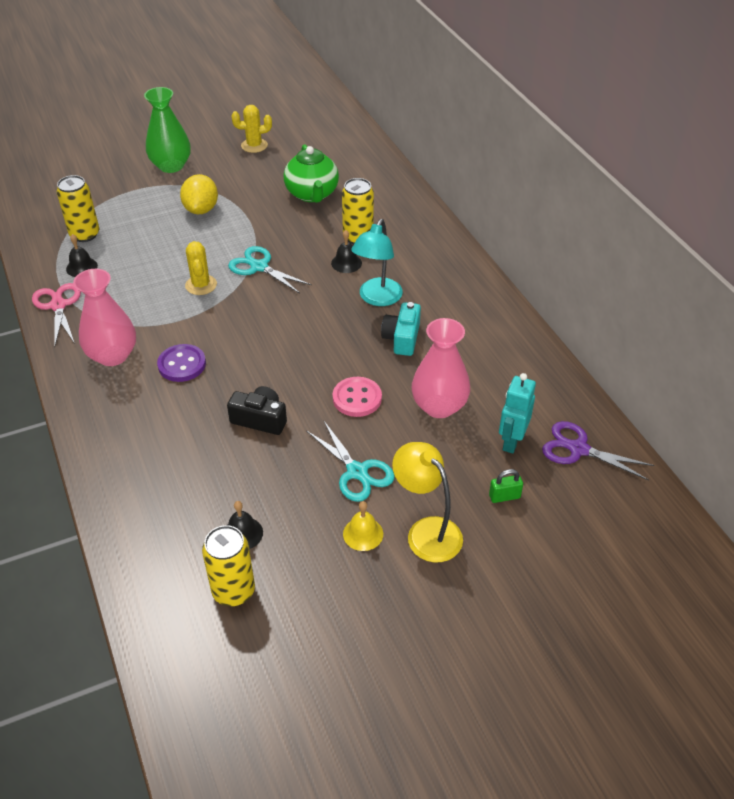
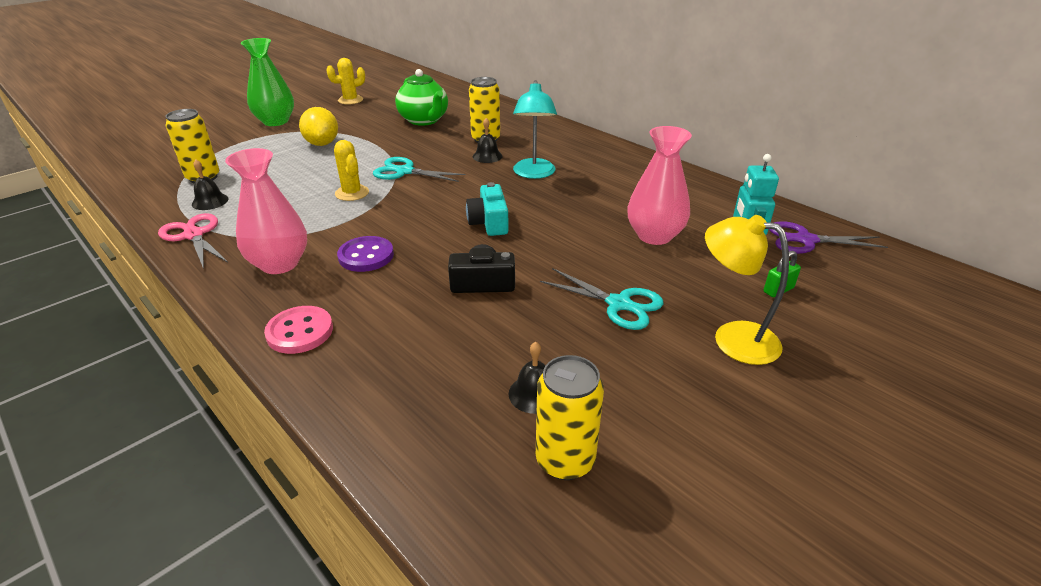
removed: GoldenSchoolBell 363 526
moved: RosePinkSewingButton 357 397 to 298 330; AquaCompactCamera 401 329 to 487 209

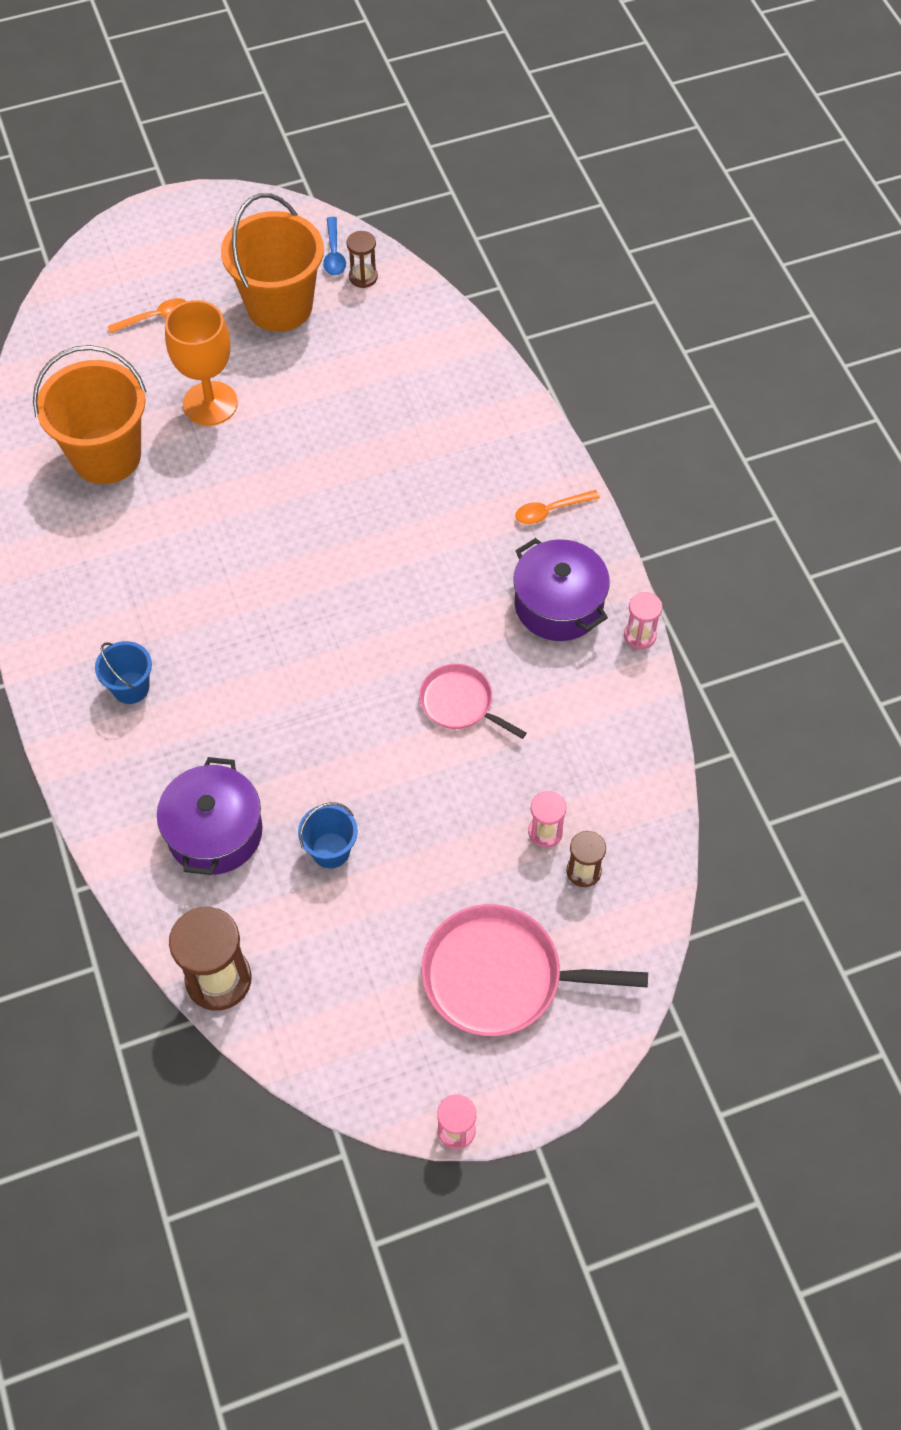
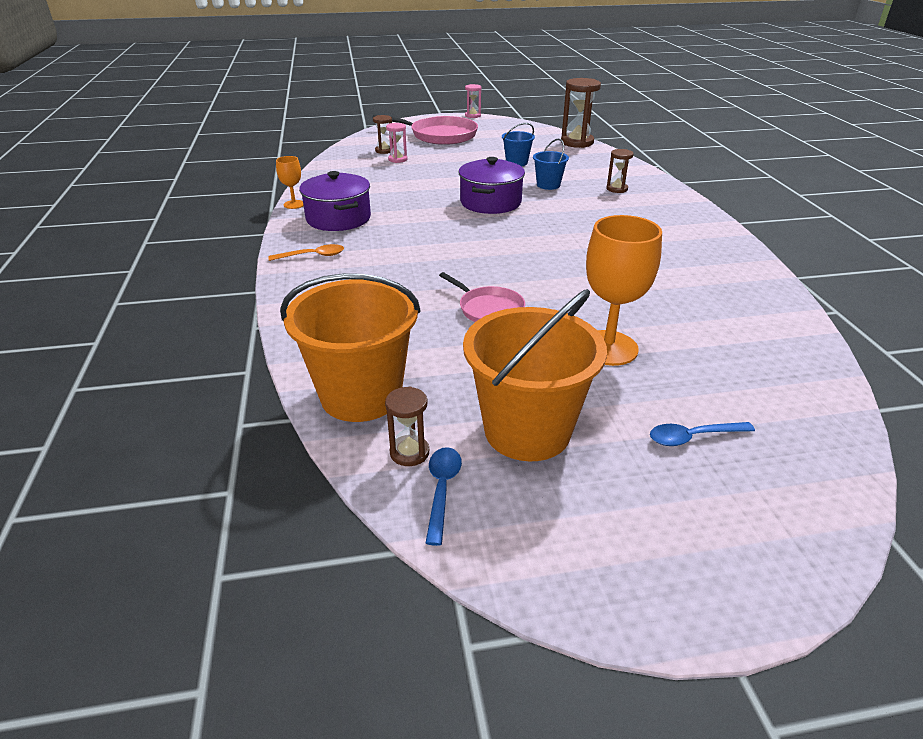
added: DarkBrownHourglass 620 171
moved: OrangeColouredPail 89 414 to 350 347; CobaltPail 123 672 to 551 164; VioletCookingPot 210 816 to 492 185; RosePinkPan 473 701 to 482 297
replaced: RosePinkHourglass 643 620 to OrangeColouredChalice 289 182
recoloured: OrangeColouredTeaspoon 147 315 to CobaltTeaspoon 702 434

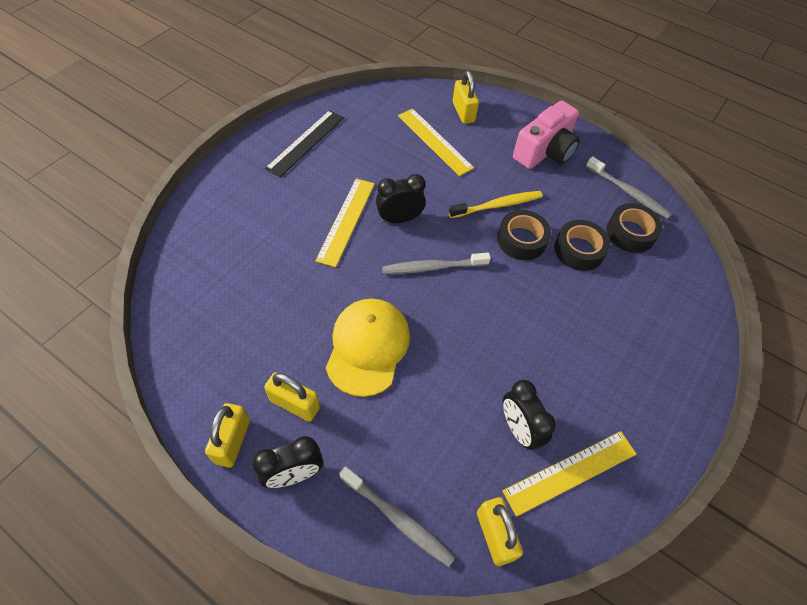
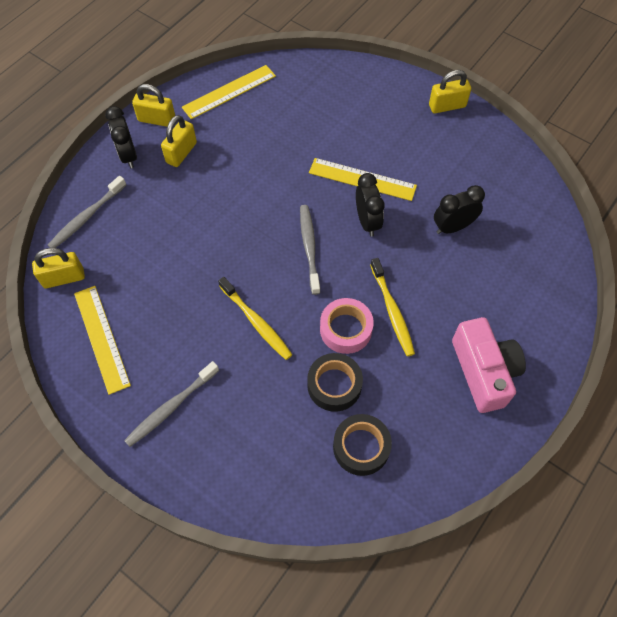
removed: JetBlackMeasuringStick 304 143; GoldenCap 368 347
added: GoldenToothbrush 255 318
moved: GoldenMeasuringStick 436 142 to 229 92; GoldenSmallLock 466 97 to 450 91; JetBlackClock 529 415 to 459 209; GrayToothbrush 629 187 to 171 404
recoloured: JetBlackTape 524 235 to RosePinkTape 347 326
turned: RosePinkCompactCamera 546 135 = 489 365 150 degrees counterclockwise

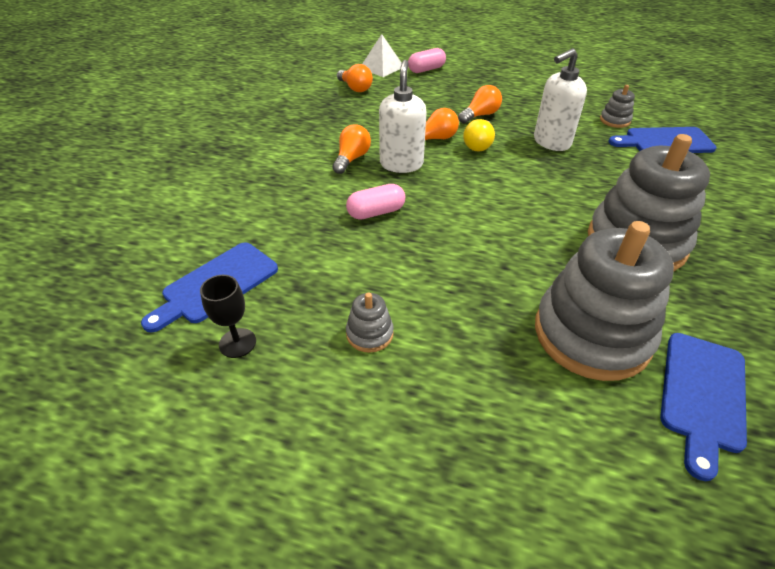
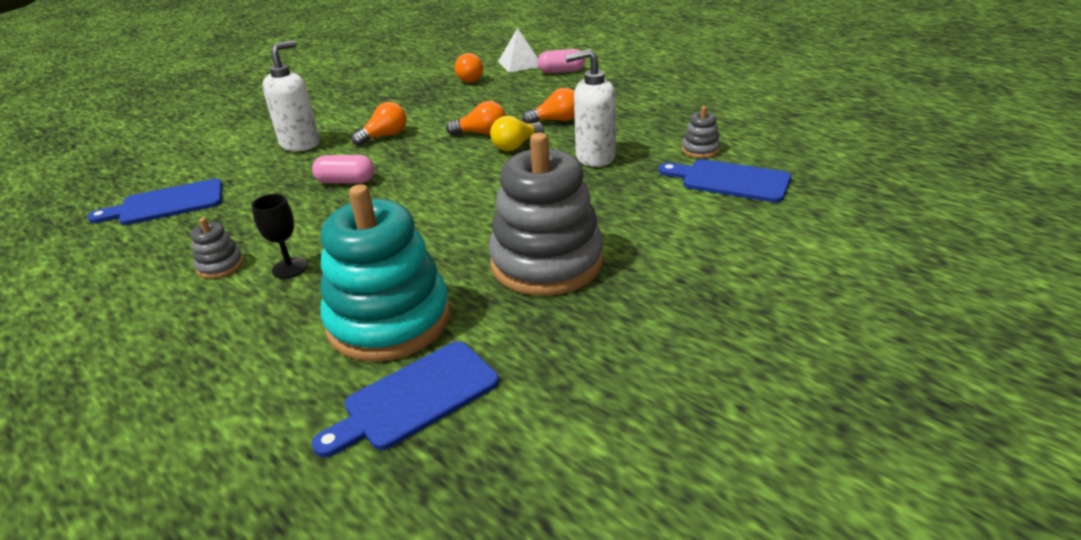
moved: JetBlackChalice 228 316 to 279 236; SnowWhiteSoapDispenser 403 116 to 291 95
recoloured: GrayStackingToy 604 301 to AquaStackingToy 385 273

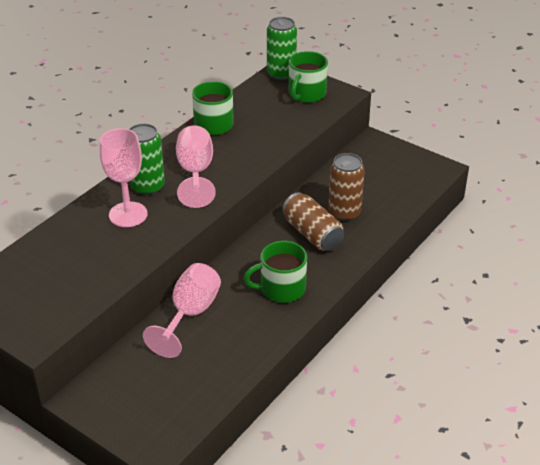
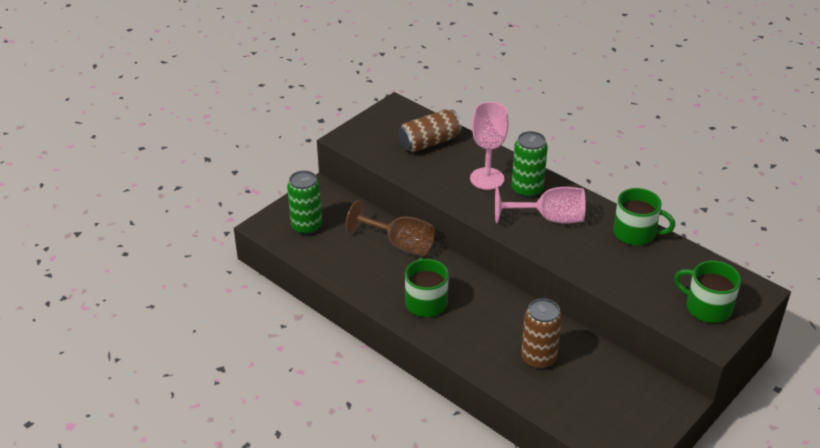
moved: GreenSodaCan 282 48 to 304 202; DarkBrownSodaCan 313 221 to 430 131
recoloured: RosePinkChalice 182 310 to DarkBrownChalice 390 228

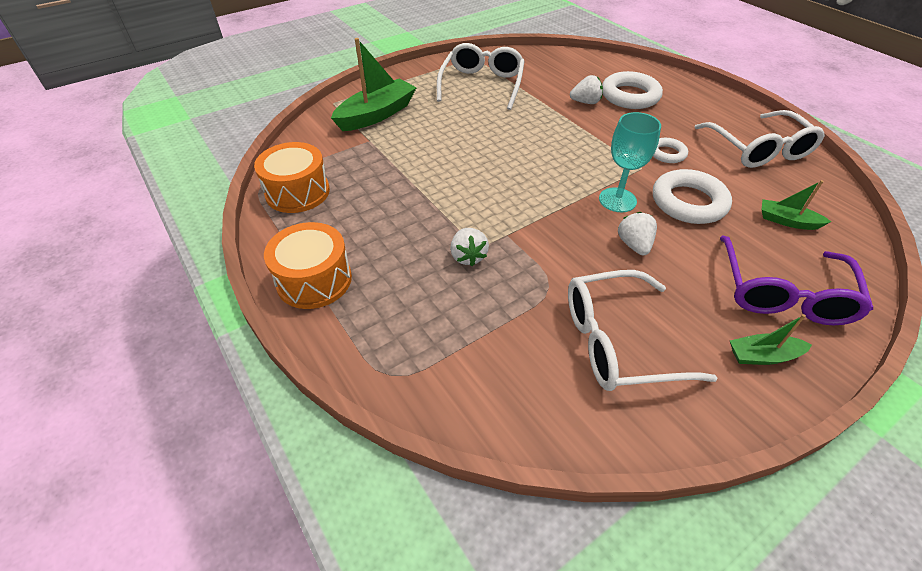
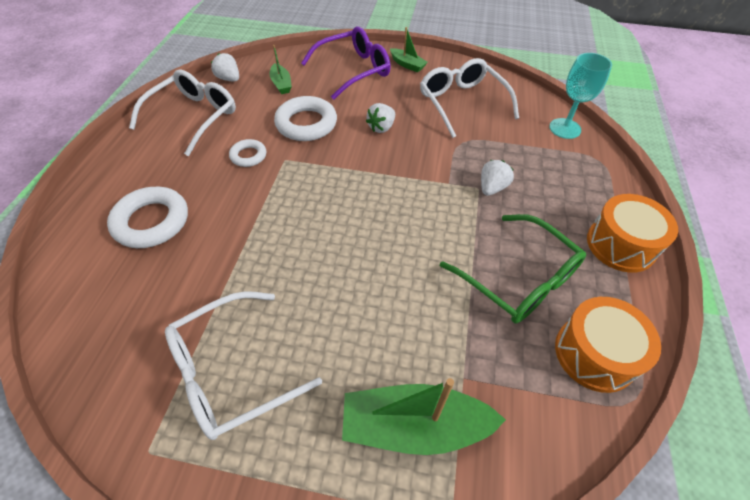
added: GreenSpectacles 513 269
moved: SnowWhiteToyStrawberry 586 89 to 225 67; AquaChalice 630 162 to 580 96
turned: SnowWhiteSpectacles 643 330 = 469 98 150 degrees counterclockwise

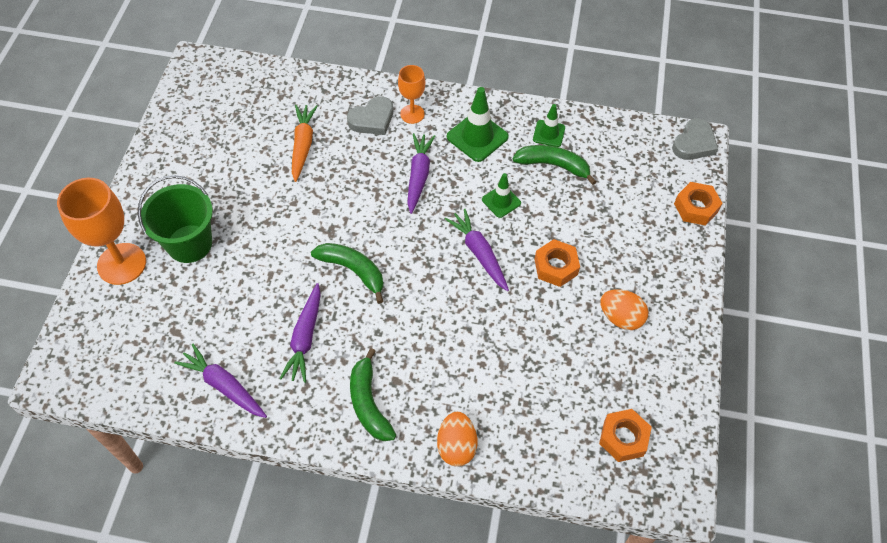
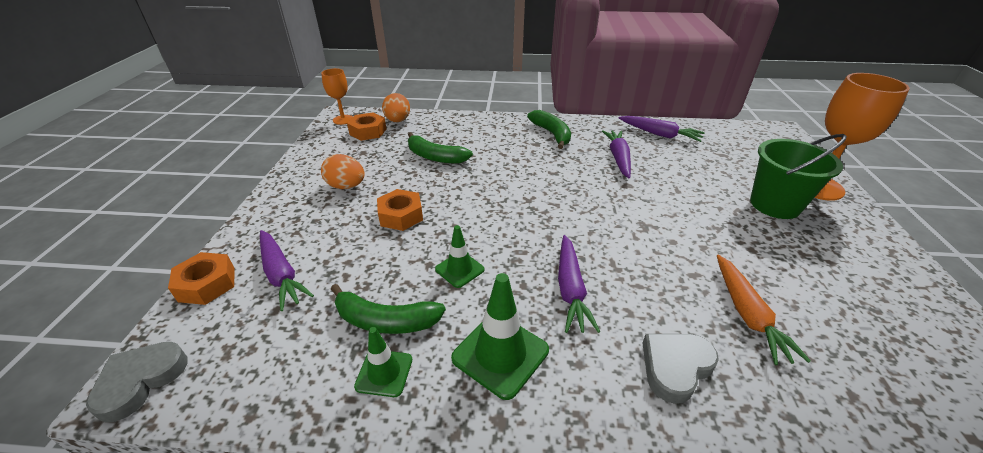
moved: GreenBanana 347 273 to 440 148; OrangeColouredChalice 411 94 to 337 96; OrangeColouredEgg 457 439 to 396 107; VioletCarrot 477 250 to 287 270

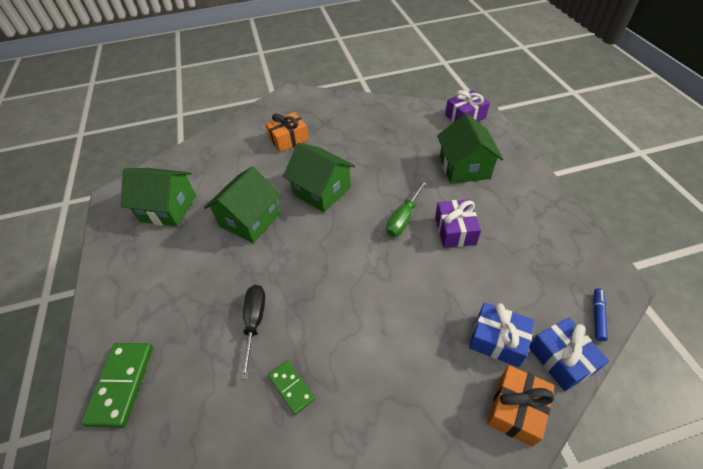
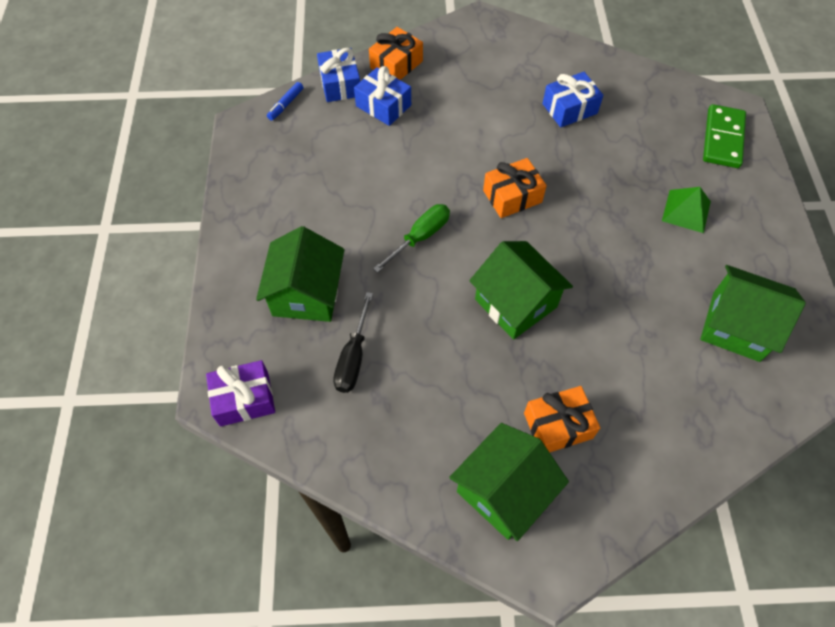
removed: VioletPresent 458 223
added: OrangeColouredPresent 515 188; GreenPyramid 686 210
moved: GreenToyHouse 242 204 to 509 482; JetBlackScrewdriver 253 332 to 353 342
replaced: GreenDominoTile 291 388 to CobaltPresent 572 99

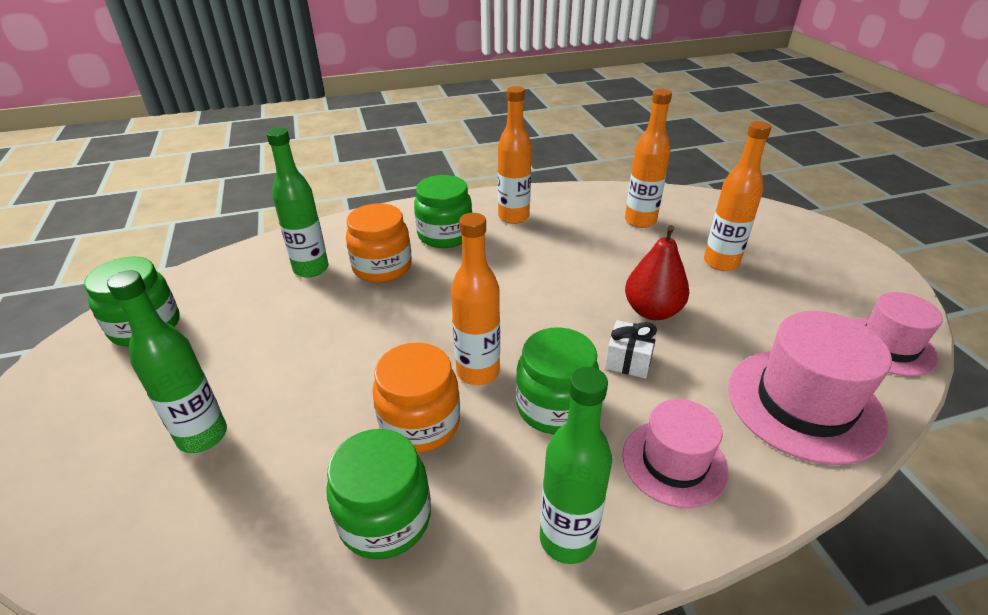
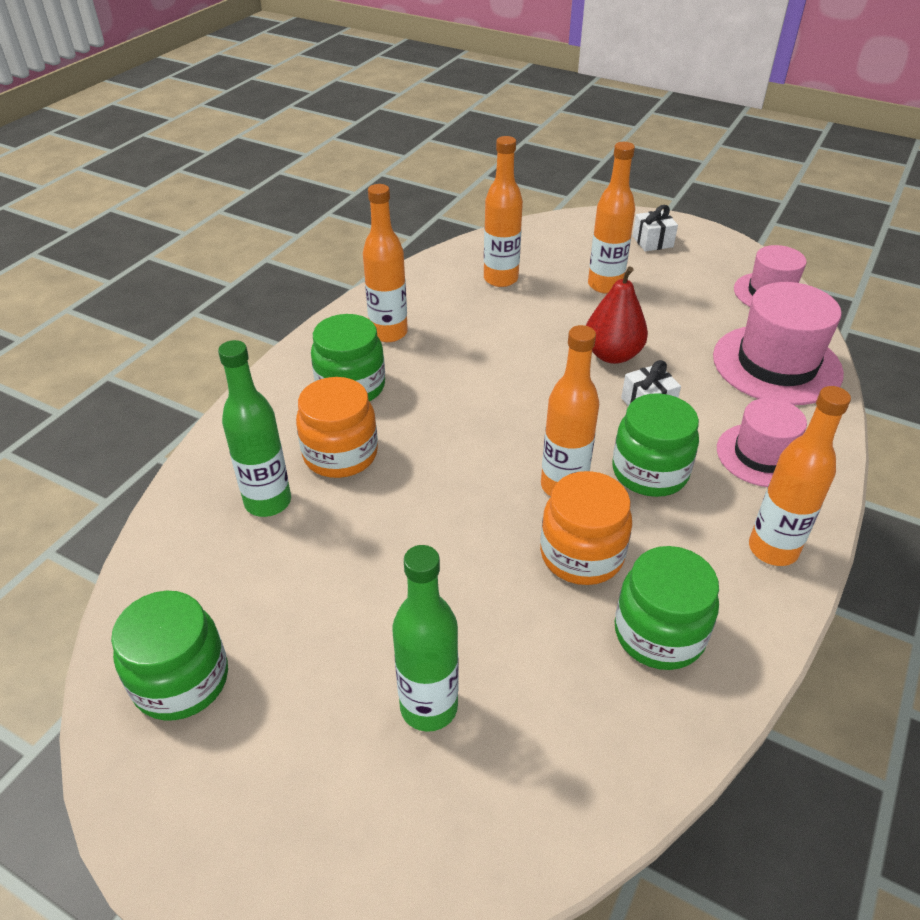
added: SnowWhitePresent 655 228
recoloured: GreenBottle 576 465 to OrangeColouredBottle 800 476

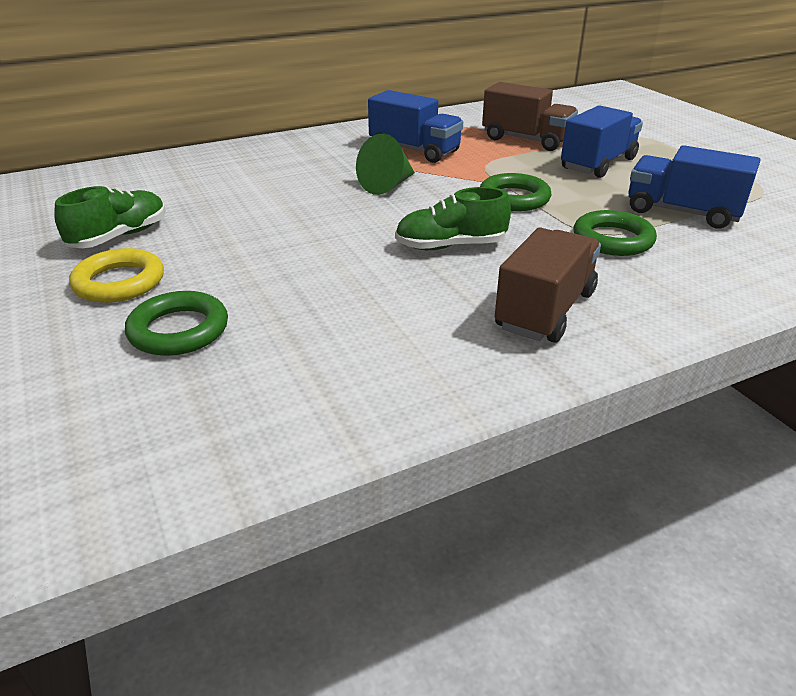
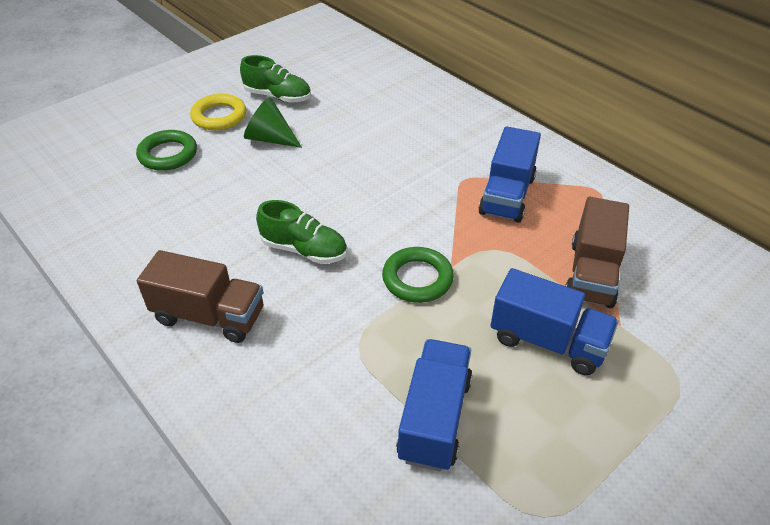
removed: GreenTorus 615 233
moved: GreenSolidCone 385 164 to 273 122
turned: GreenShoe 453 218 = 301 232 135 degrees clockwise

